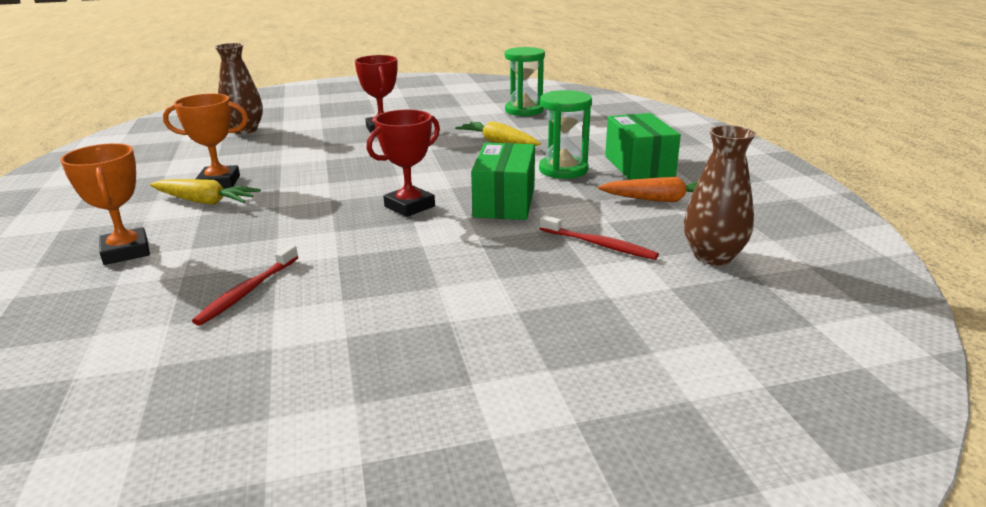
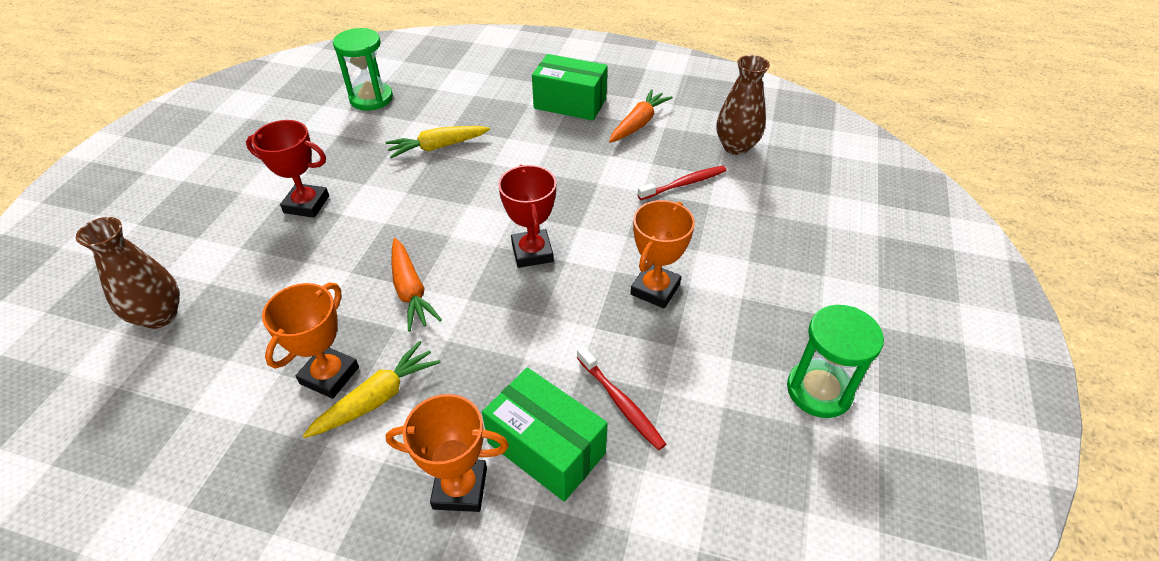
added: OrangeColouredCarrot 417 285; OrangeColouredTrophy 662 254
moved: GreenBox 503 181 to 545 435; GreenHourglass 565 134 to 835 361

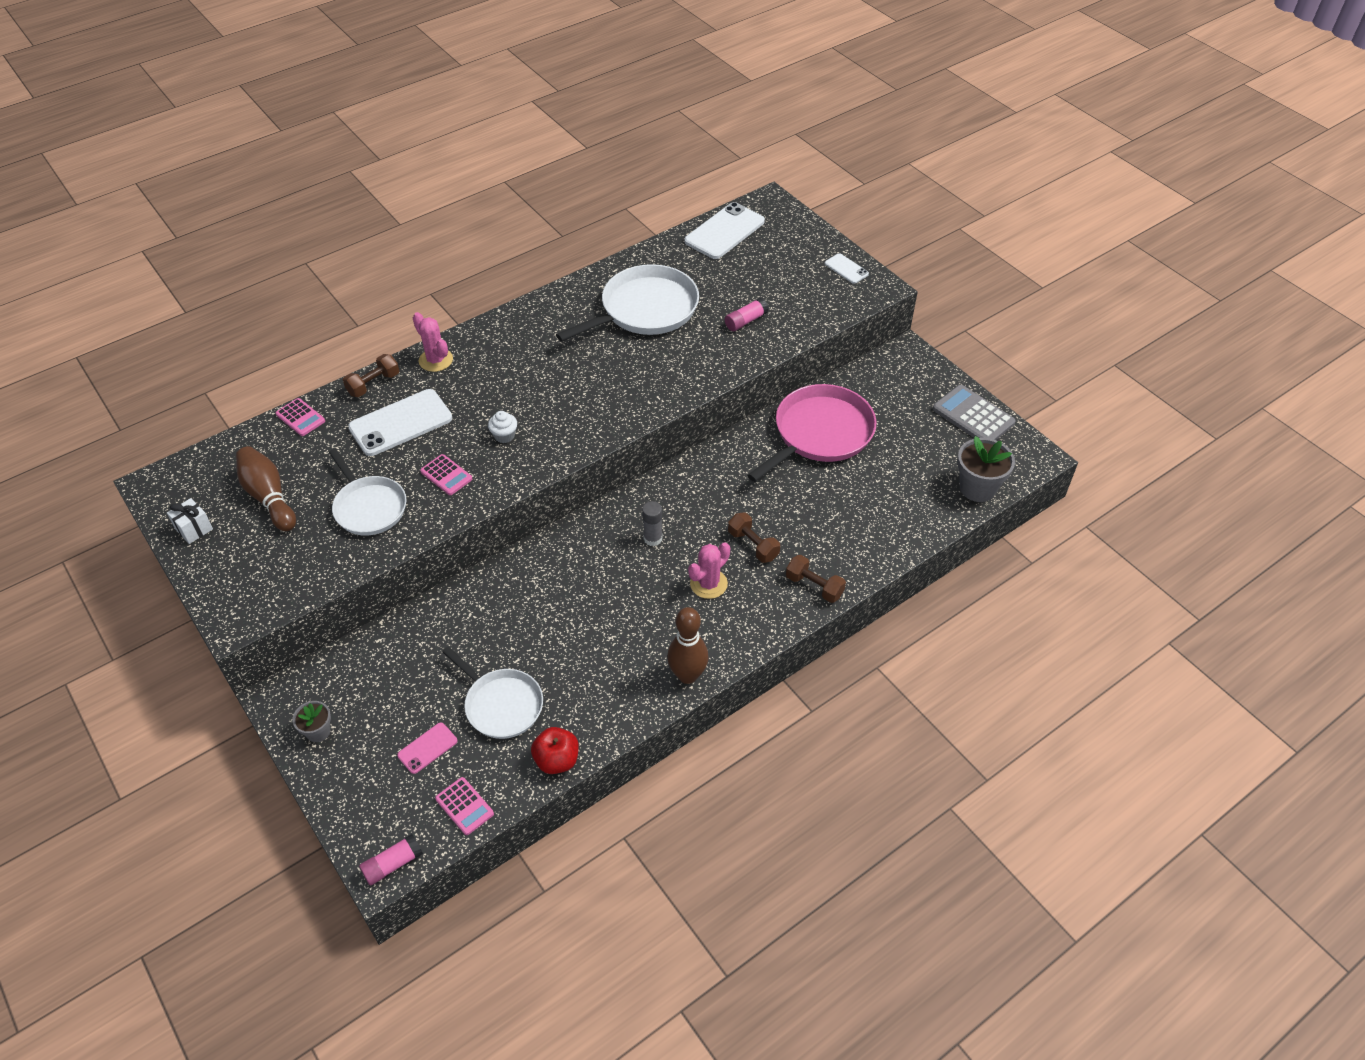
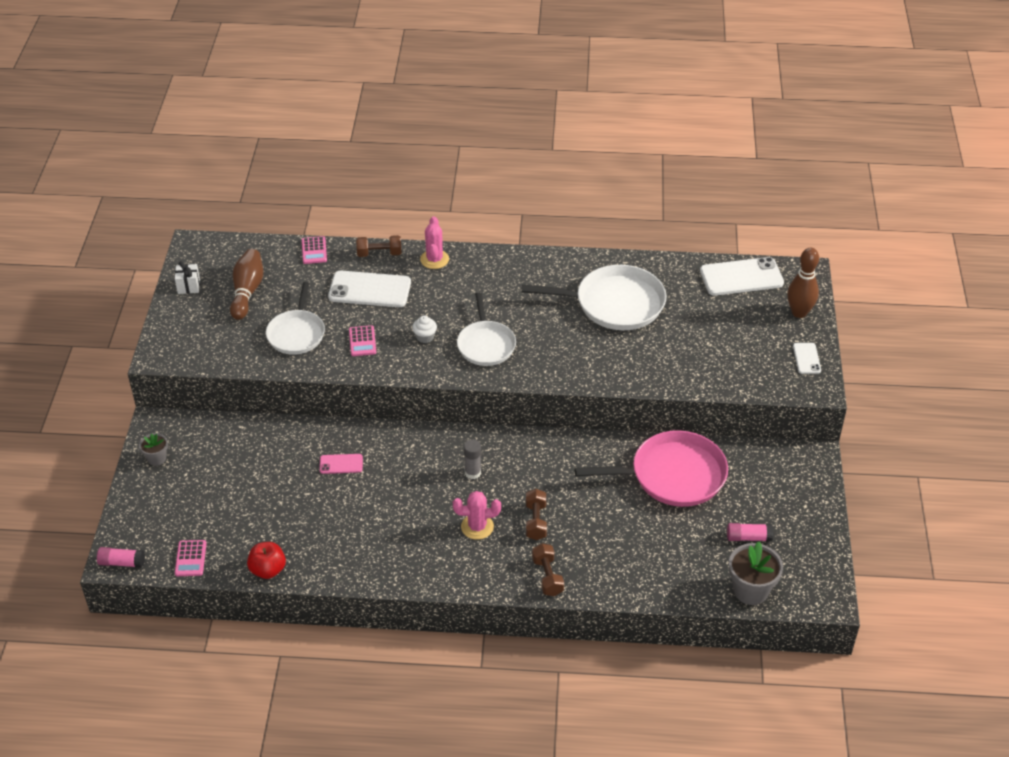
removed: GrayAddingMachine 974 412
moved: RosePinkPhone 427 748 to 341 464; SnowWhitePan 492 693 to 486 329; DarkBrownBowlingPin 687 645 to 803 283; RosePinkGlueStick 746 314 to 750 532

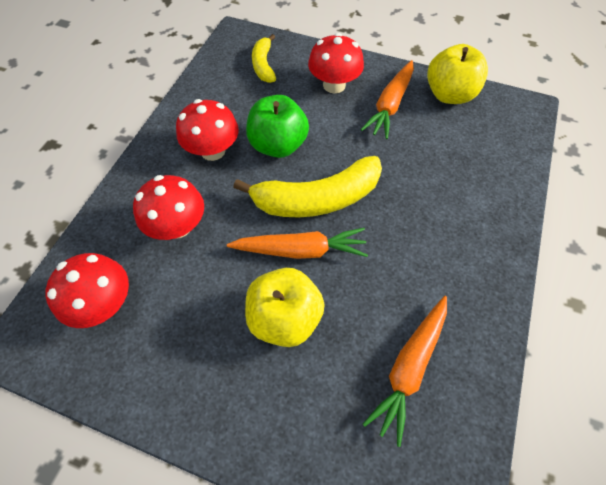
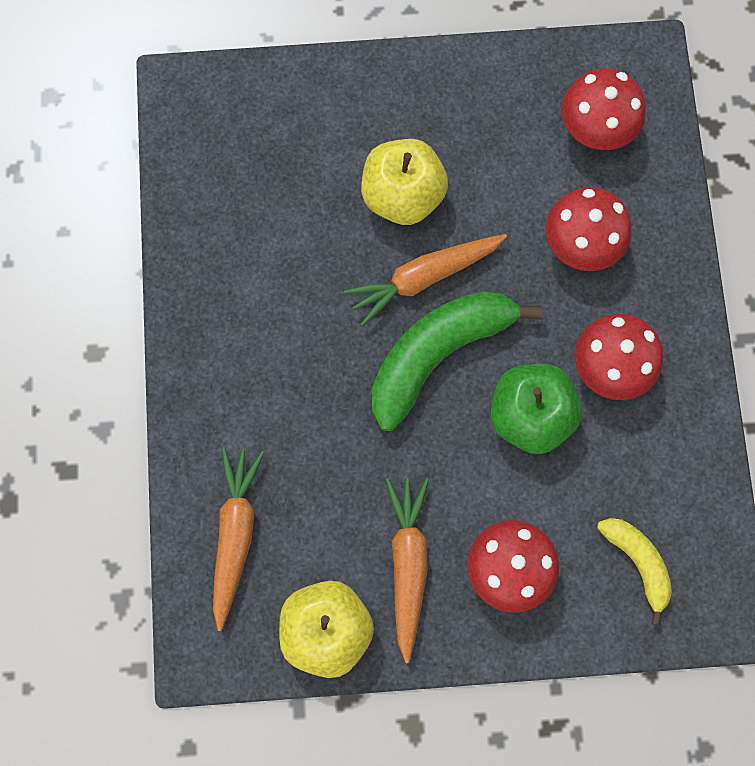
moved: OrangeColouredCarrot 405 371 to 238 539
recoloured: GoldenBanana 307 186 to GreenBanana 457 361

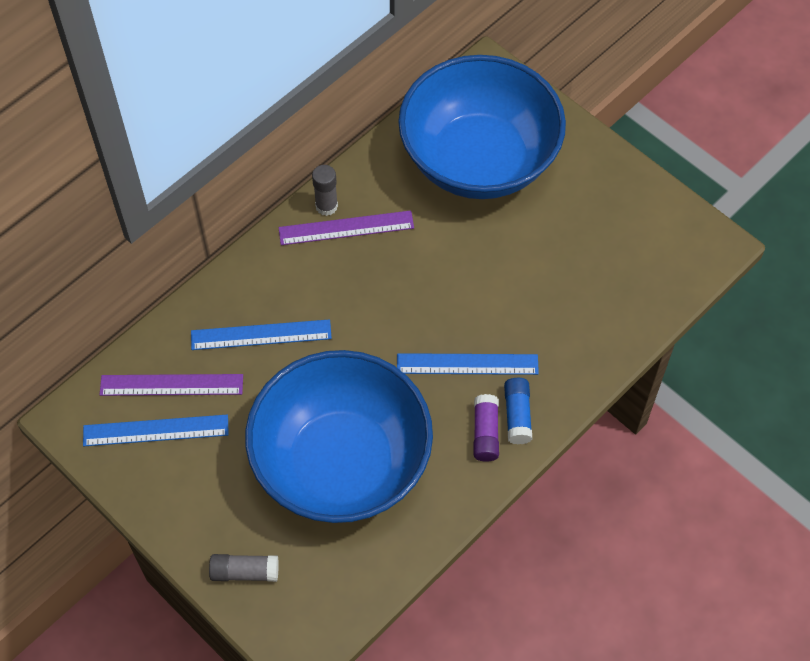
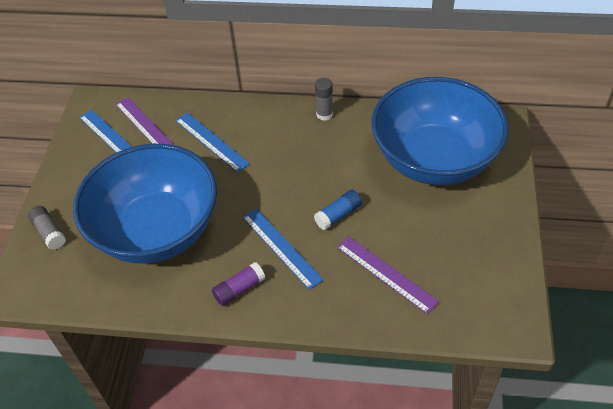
moved: VioletMeasuringStick 346 228 to 388 275; CobaltGlueStick 518 411 to 338 210

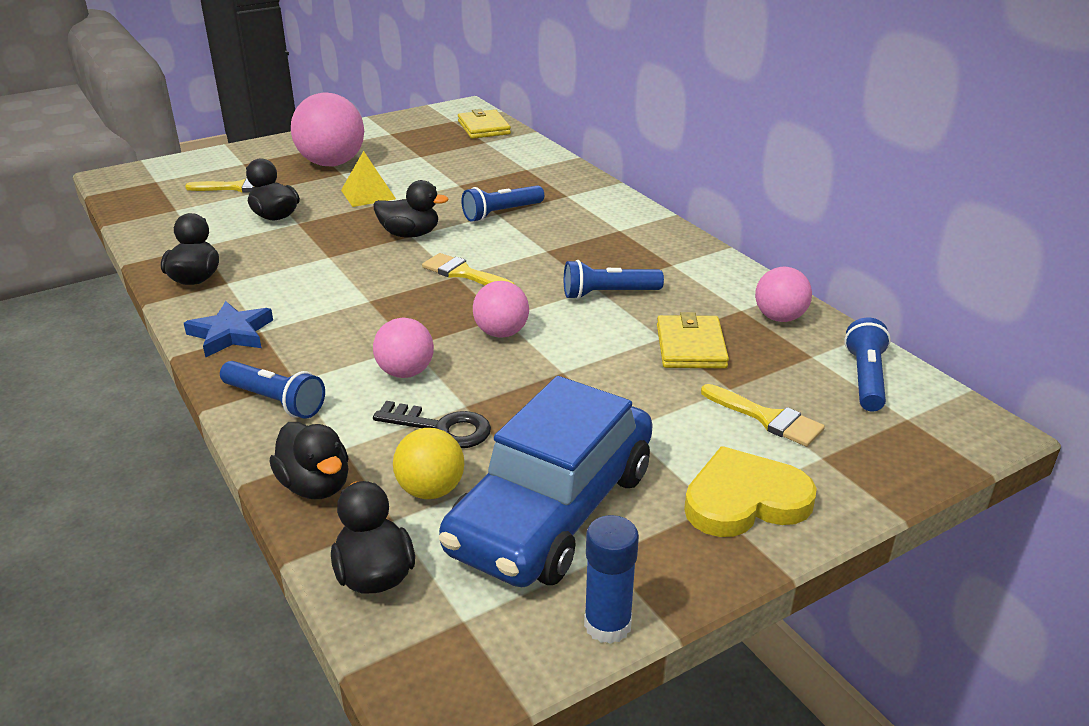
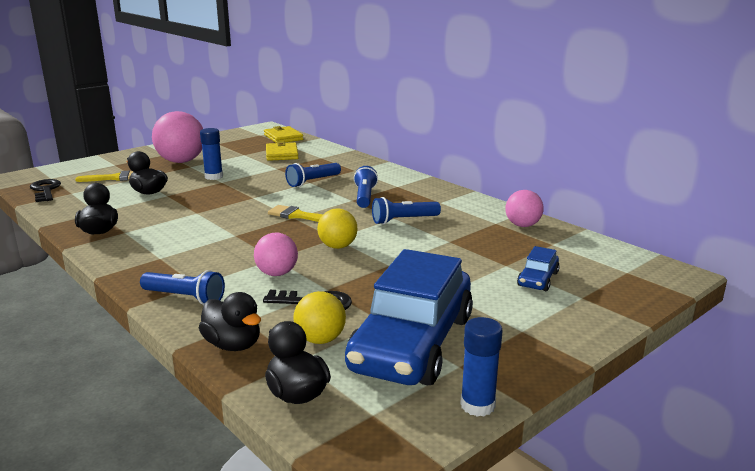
removed: CobaltStarShape 228 329; JetBlackToyDuck 411 208; GoldenLoveHeart 750 491
added: JetBlackKey 45 190
moved: GoldenWallet 693 340 to 282 151; CobaltTorch 867 365 to 366 187
replaced: GoldenPyramid 368 179 to CobaltGlueStick 211 154; GoldenBrush 763 415 to CobaltToyCar 538 268
recoloured: RosePinkSphere 501 309 to GoldenSphere 337 228

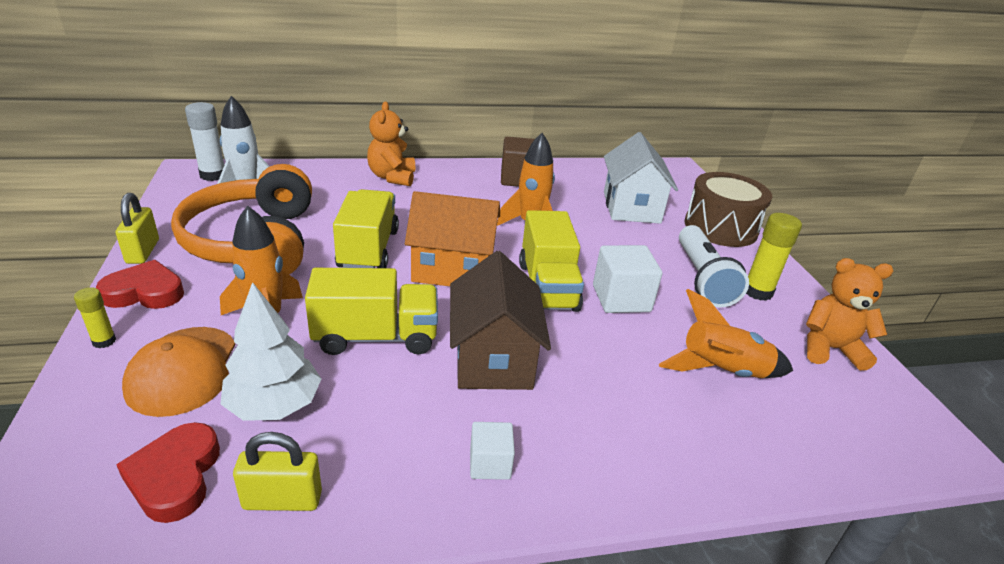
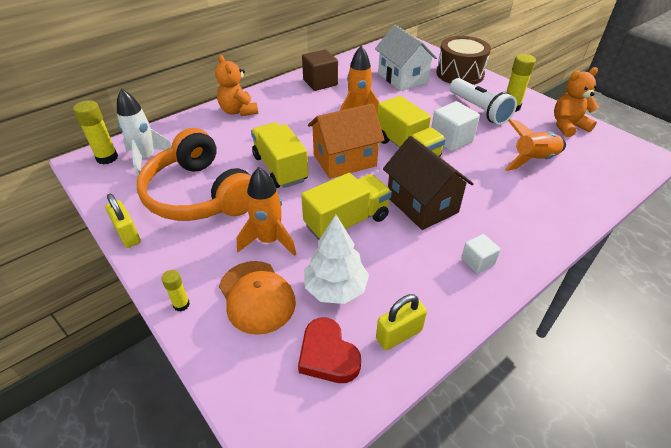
removed: CrimsonLoveHeart 140 284
recoloured: SnowWhiteGlueStick 204 141 to GoldenGlueStick 95 132

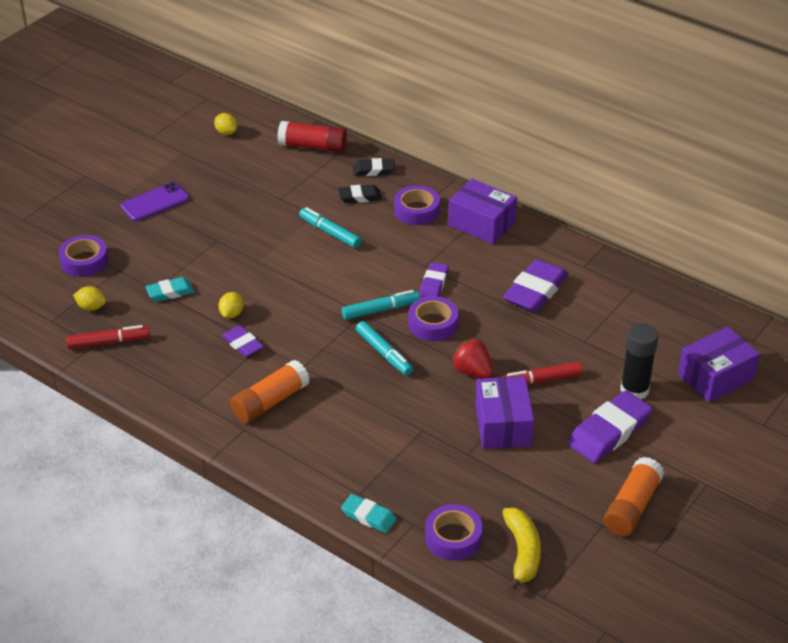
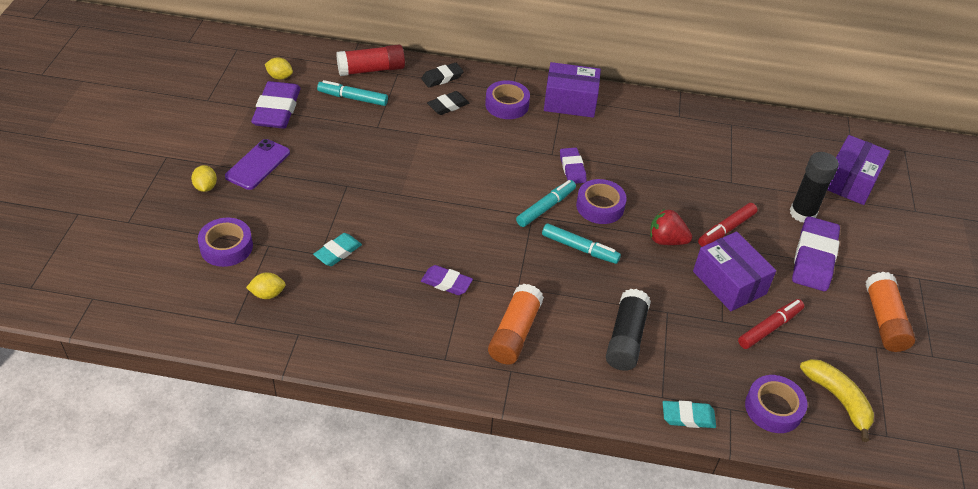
added: JetBlackGlueStick 628 330
moved: CrimsonFeltPen 108 337 to 771 324; GoldenLemon 231 305 to 204 178; AquaFeltPen 330 227 to 352 93; VioletGumEraser 535 285 to 275 105

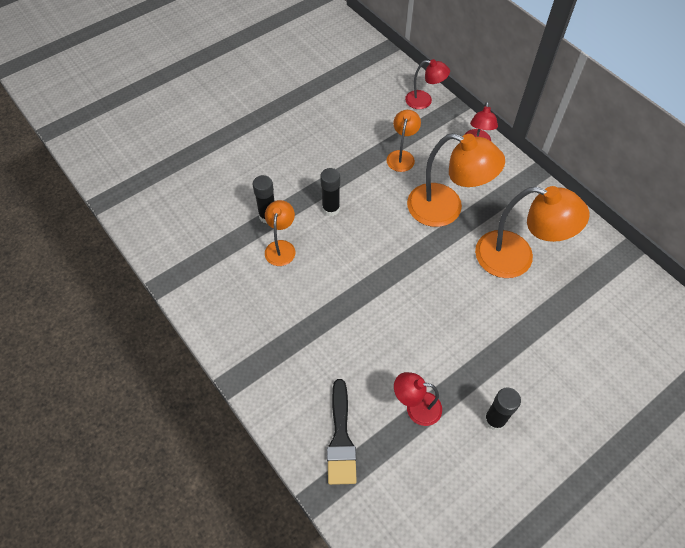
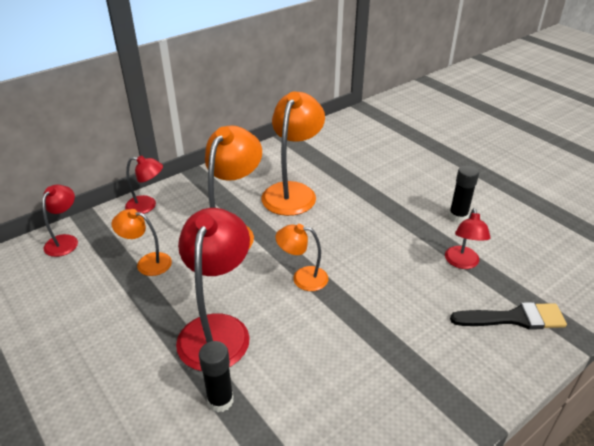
moved: OrangeColouredDeskLamp 280 233 to 301 257
replaced: JetBlackGlueStick 330 192 to CrimsonDeskLamp 213 289

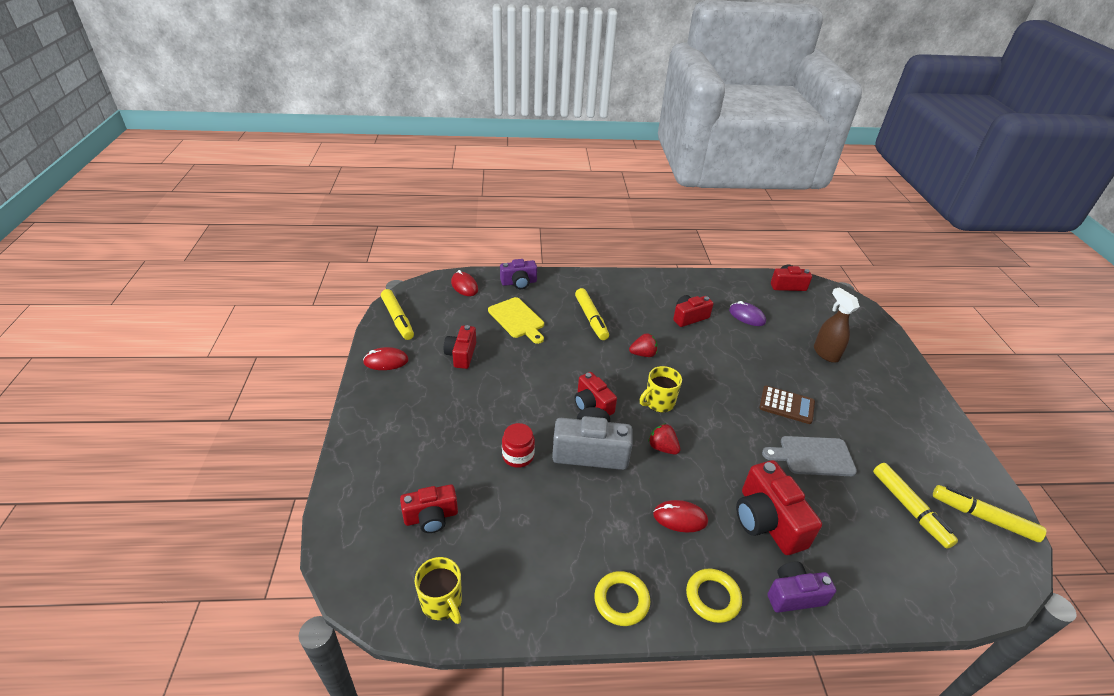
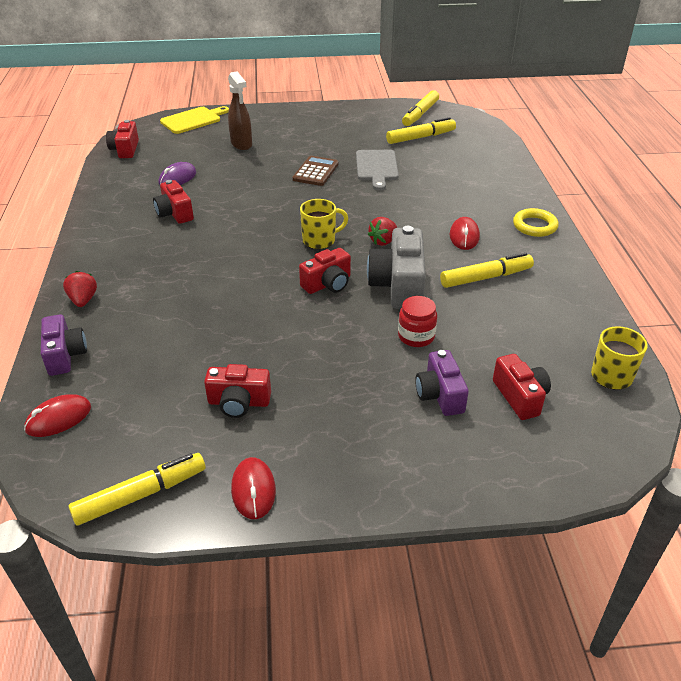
removed: GoldenTorus 622 598; CrimsonCompactCamera 779 507
moved: GoldenCuttingBoard 516 320 to 194 120; GoldenFeltPen 592 314 to 487 270; CrimsonToyStrawberry 643 345 to 80 289; VioletCompactCamera 802 587 to 442 383
turned: GoldenCoffeeMug 661 389 = 324 224 75 degrees counterclockwise; DarkBrownSprayCleaner 837 325 = 240 110 90 degrees counterclockwise

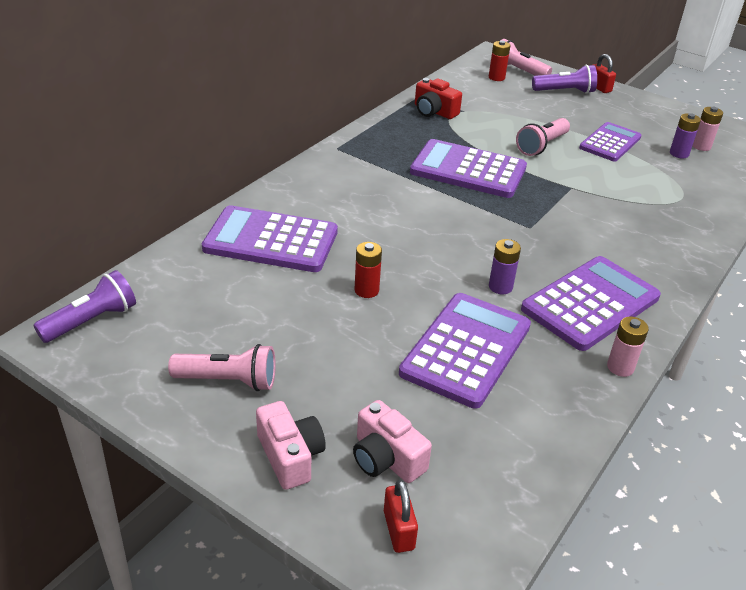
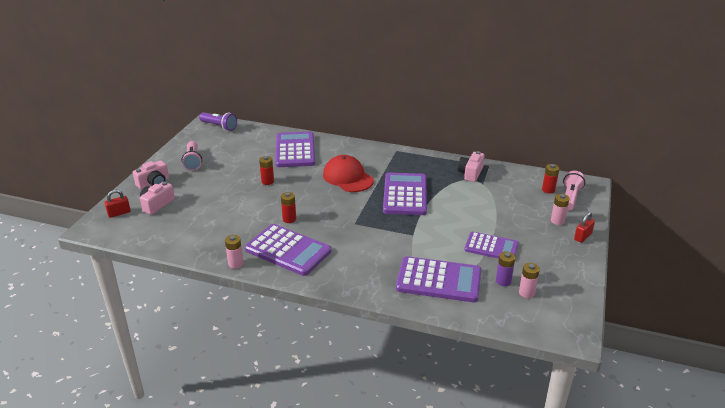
removed: RosePinkTorch 543 137
added: CrimsonCap 348 173
moved: VioletAddingMachine 465 351 to 438 279
replaced: VioletTorch 564 79 to RosePinkPowerCell 560 209
recoloured: CrimsonCompactCamera 438 98 to RosePinkCompactCamera 471 166; VioletPowerCell 505 266 to CrimsonPowerCell 288 207

